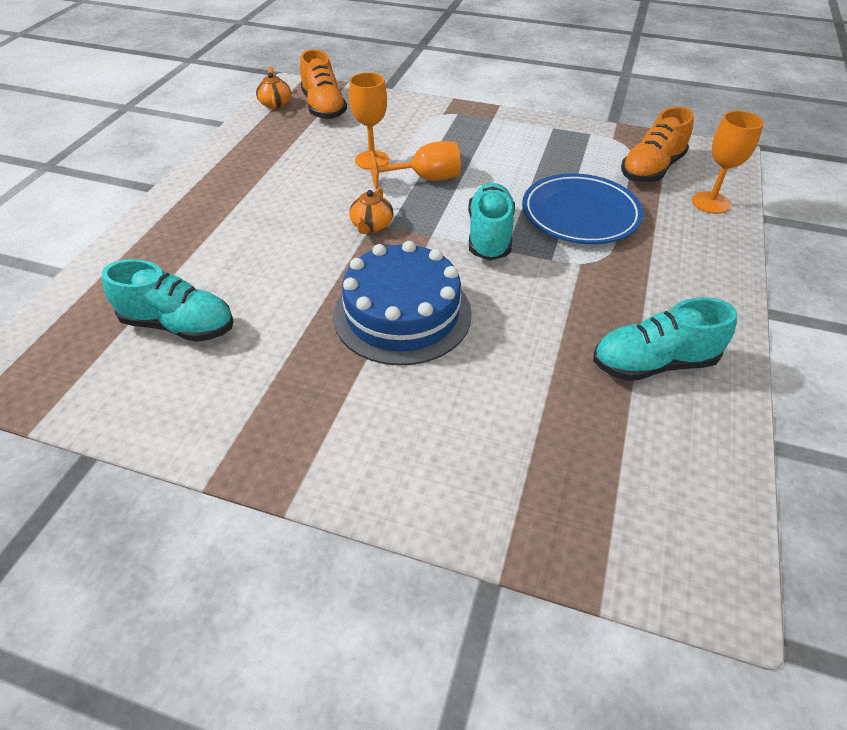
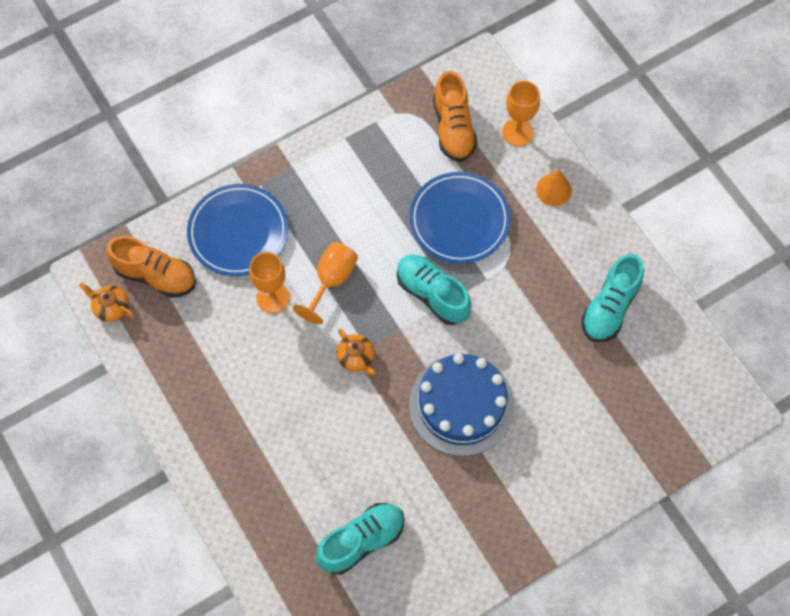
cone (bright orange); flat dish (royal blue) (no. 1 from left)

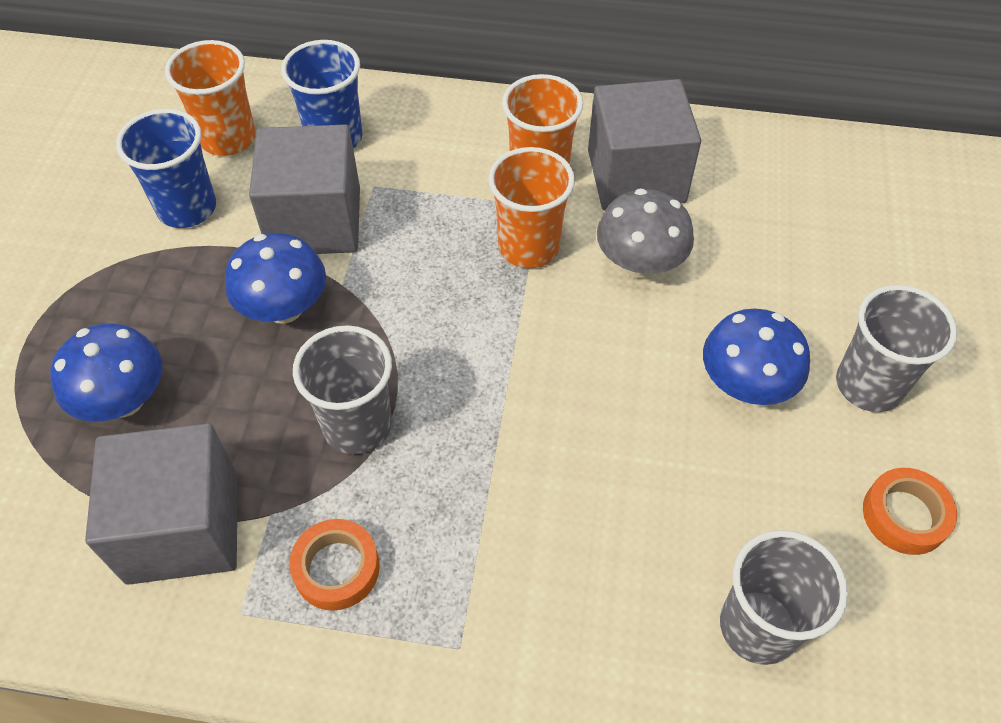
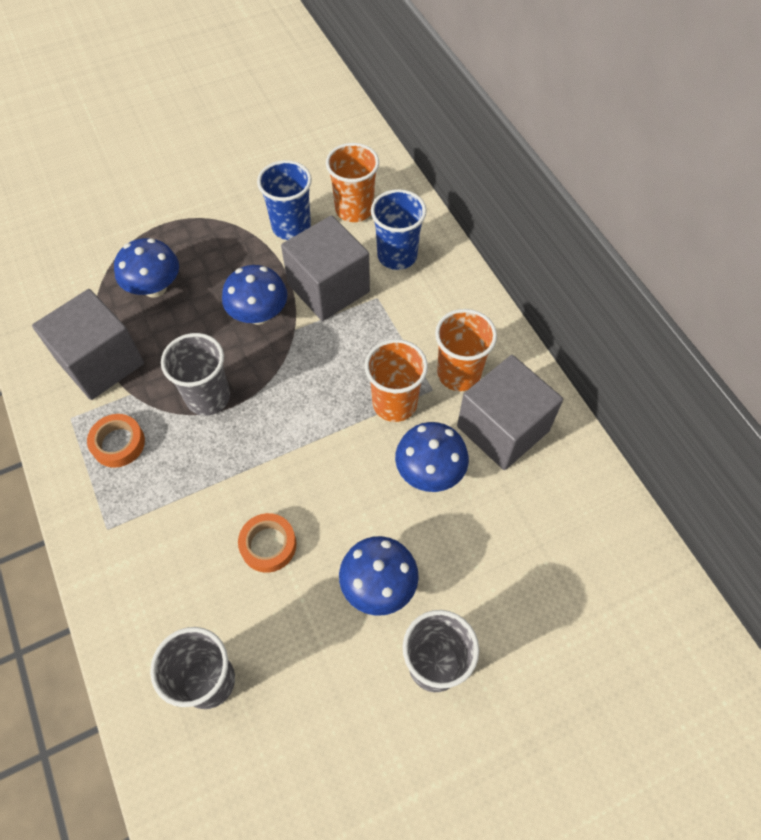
toadstool (royal blue) (no. 4 from left); sticky tape (bright orange) (no. 2 from left)

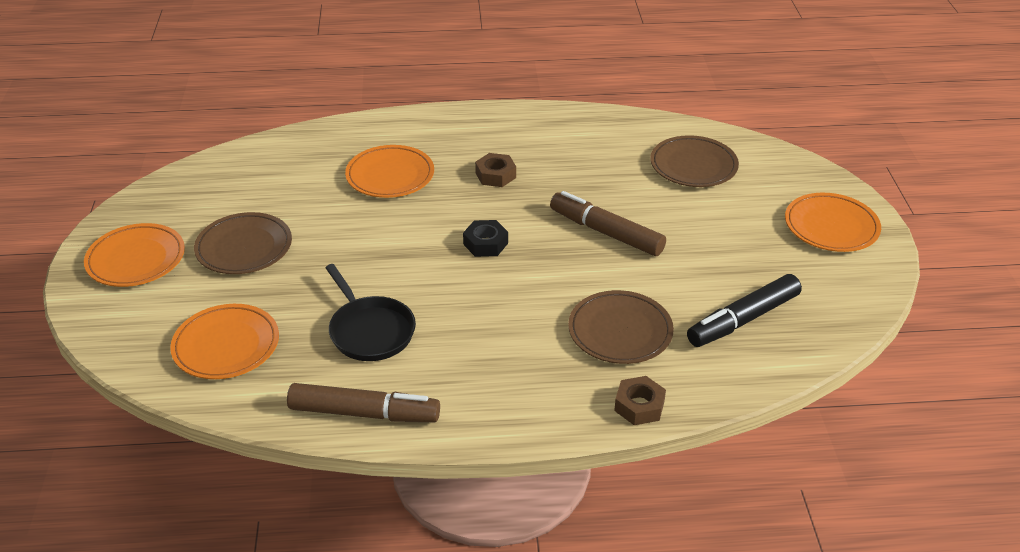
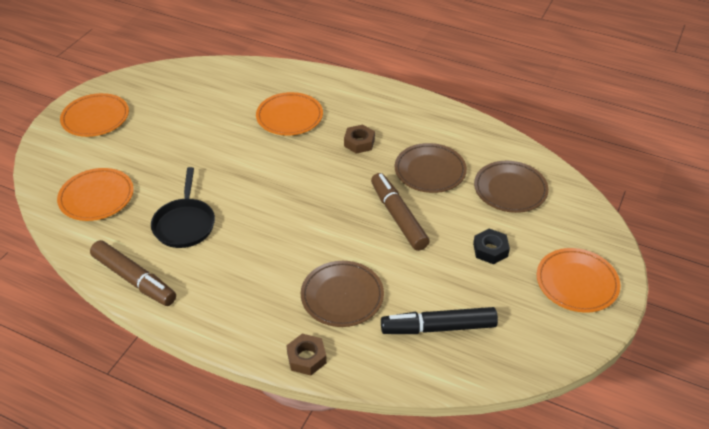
flat dish (brown) (no. 2 from left); nut (jet-black)

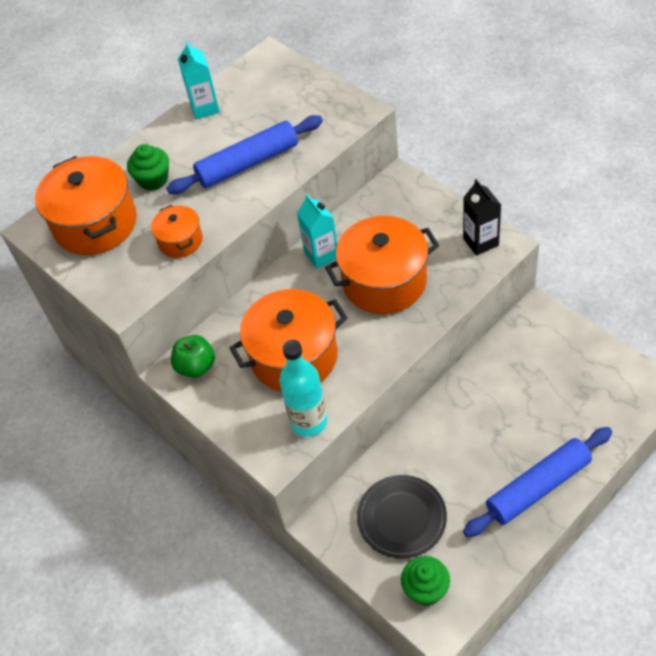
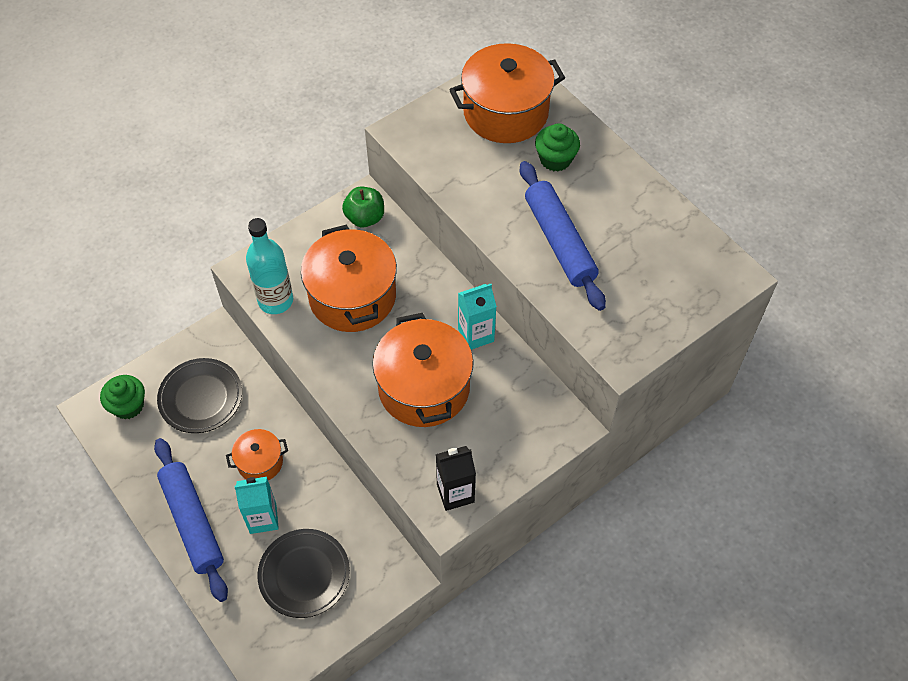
milk carton (teal) (no. 1 from left); pot (bright orange) (no. 1 from left); flat dish (jet-black) (no. 2 from left)

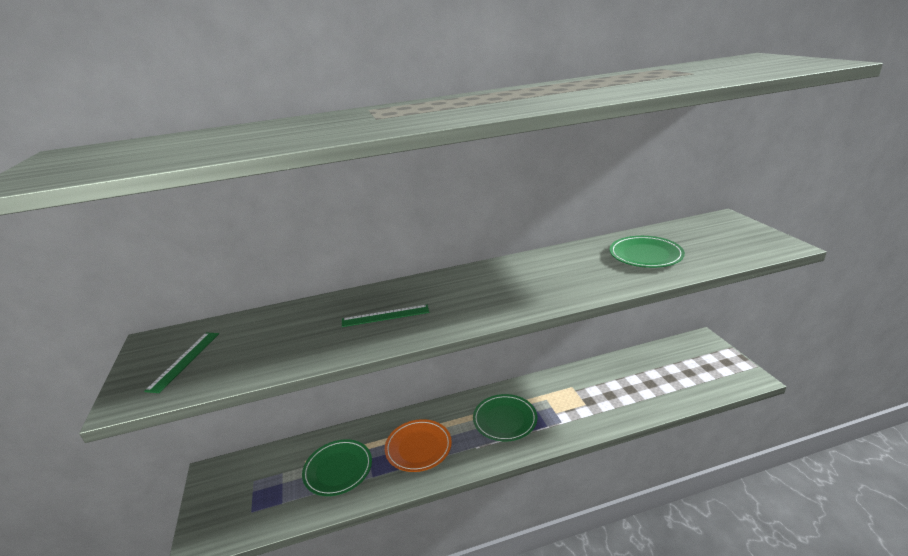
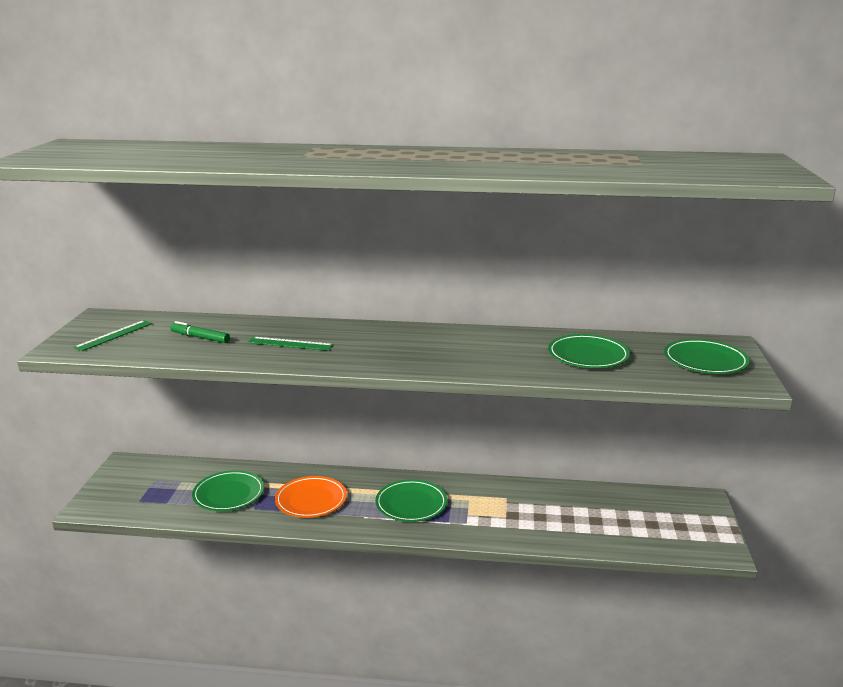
felt pen (leaf-green); flat dish (leaf-green) (no. 4 from left)

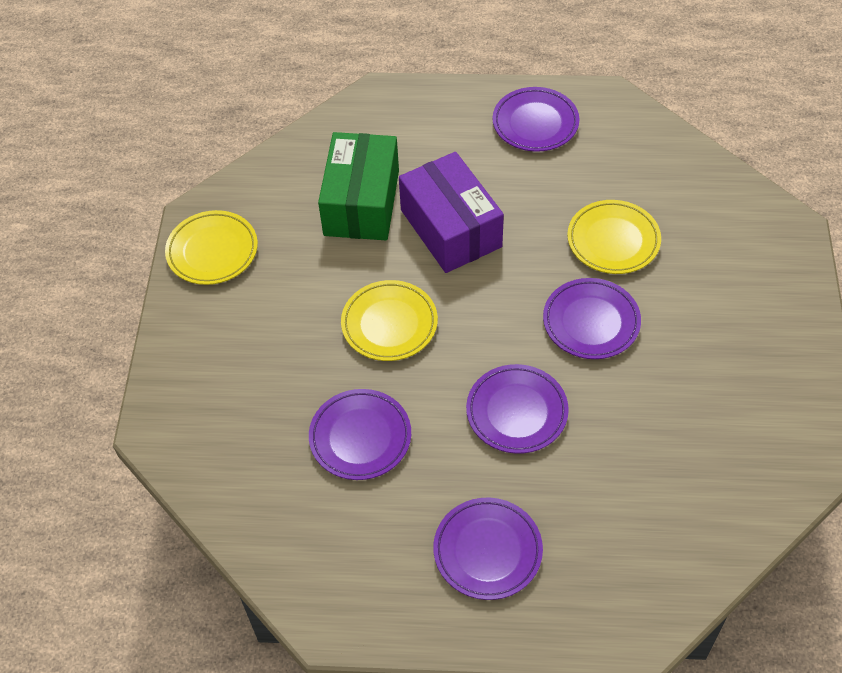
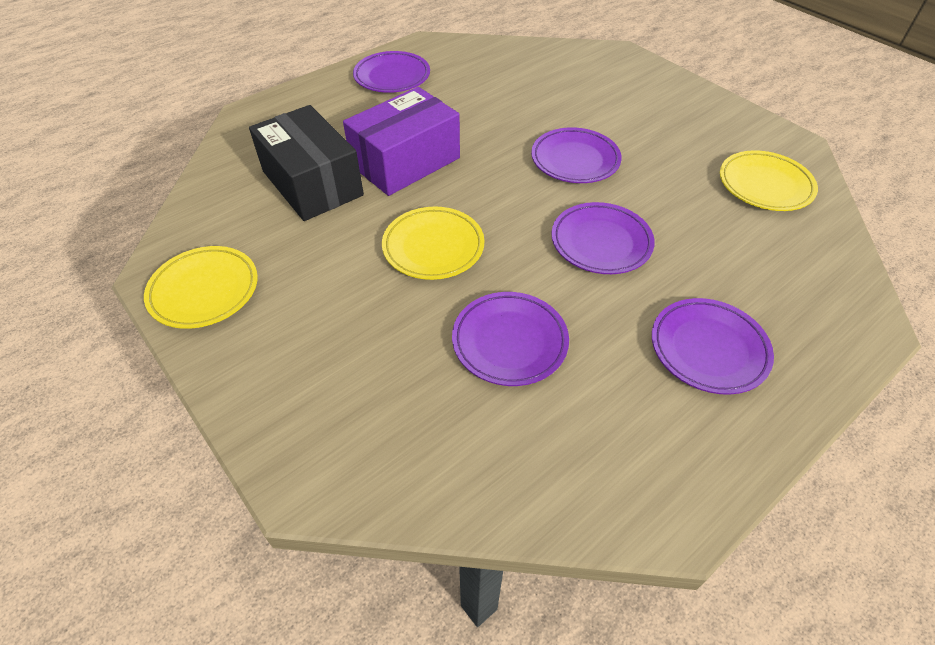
box (jet-black); box (violet); flat dish (bright yellow) (no. 3 from left)

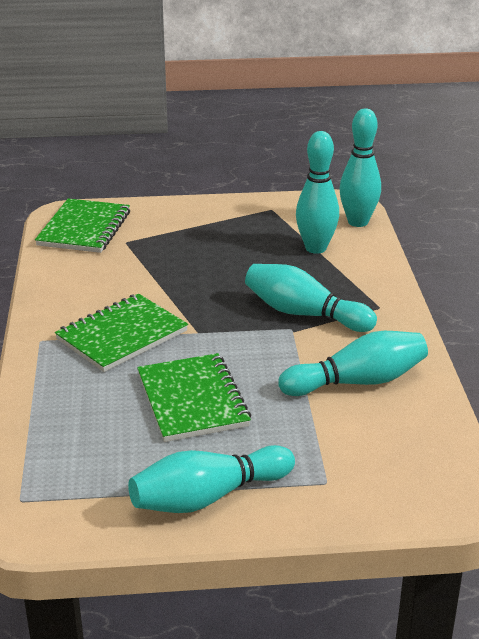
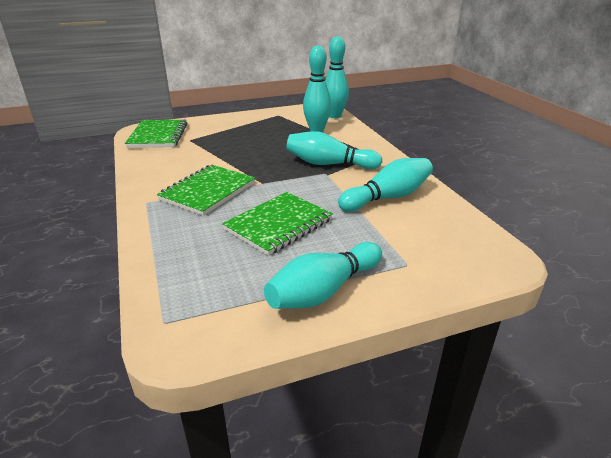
exercise book (leaf-green) (no. 3 from left)

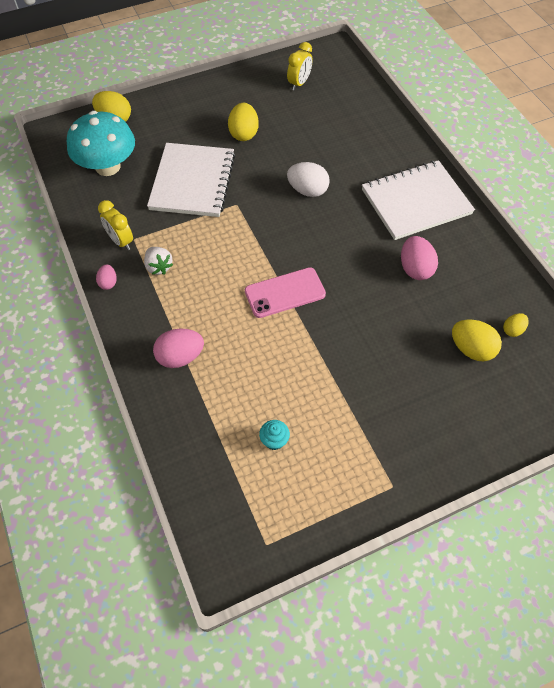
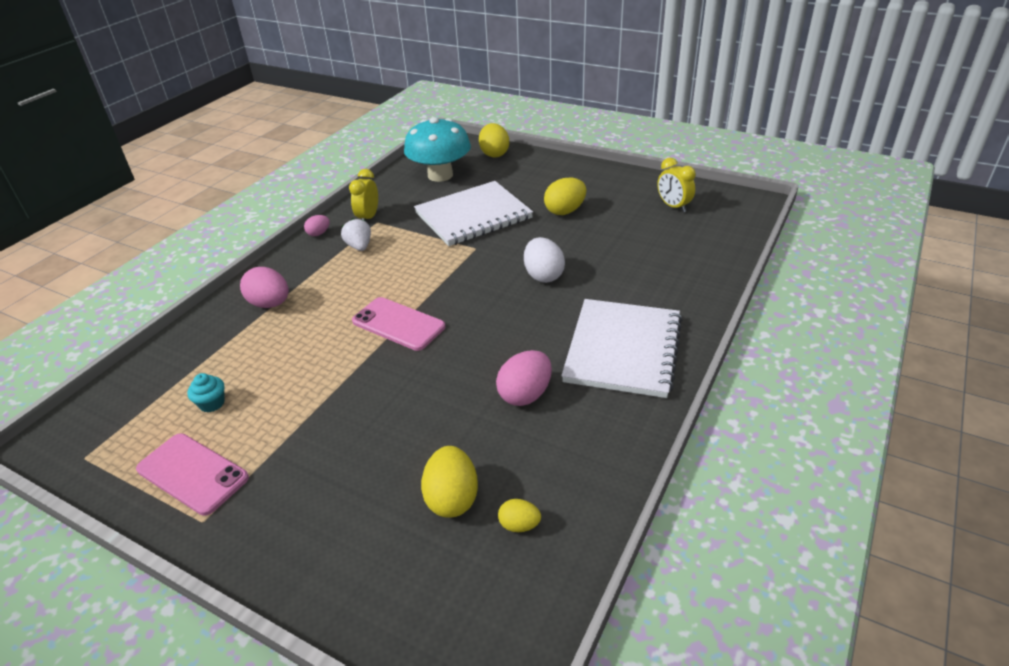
bedside clock (bright yellow) (no. 2 from left); exercise book (snow-white) (no. 2 from left); strawberry (snow-white); mobile phone (rosy) (no. 1 from left)

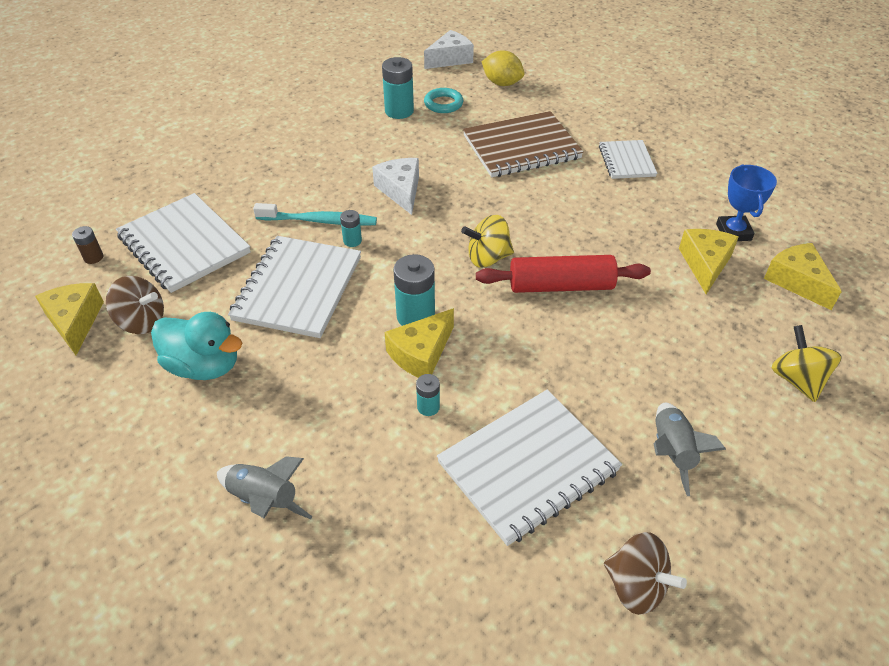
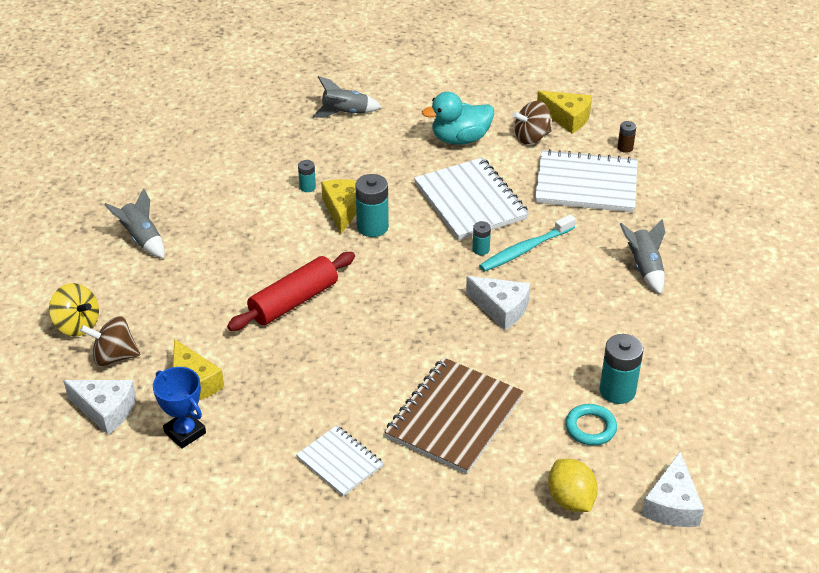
lemon (bright yellow); whirligig (bright yellow) (no. 1 from left in the first image); piece of cheese (snow-white) (no. 1 from left); exercise book (snow-white) (no. 3 from left in the first image); whirligig (brown) (no. 1 from left); toy rocket (ash-grey) (no. 3 from left)

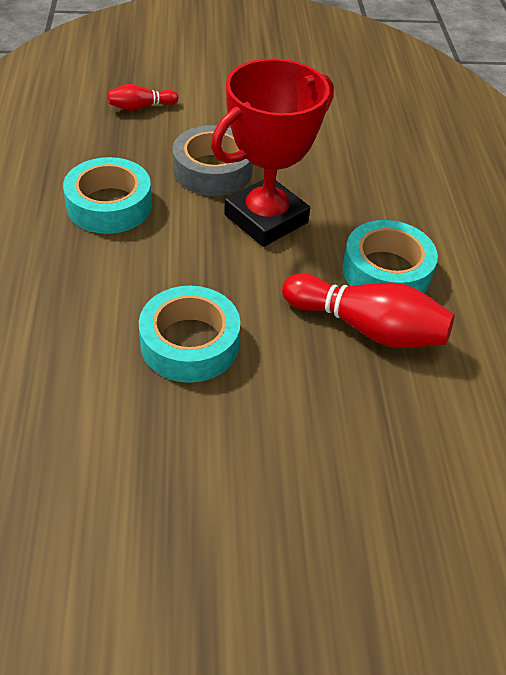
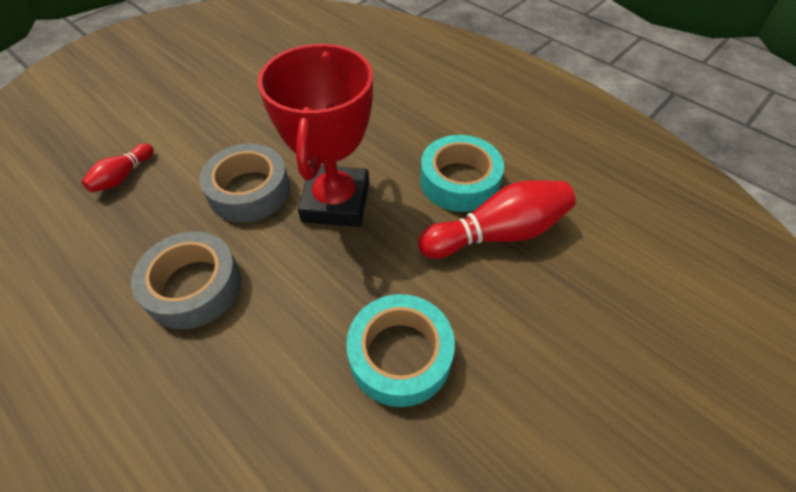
sticky tape (ash-grey) (no. 1 from left)

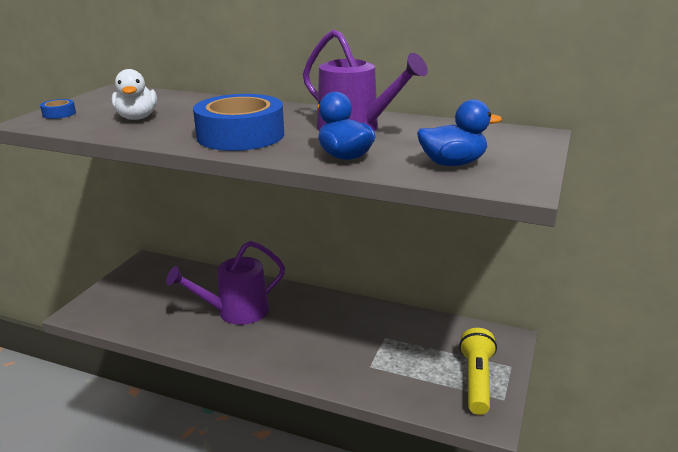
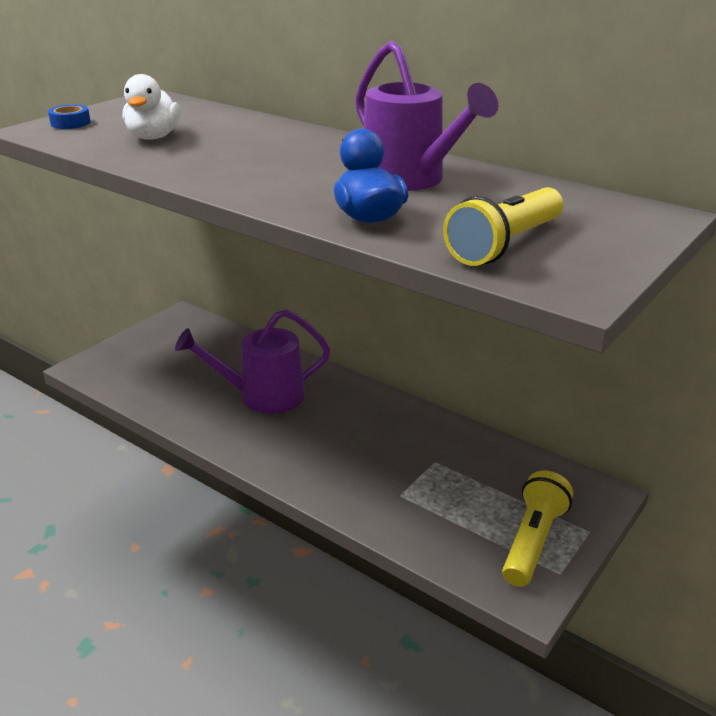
sticky tape (royal blue) (no. 2 from left in the first image); pocket torch (bright yellow) (no. 1 from left)

